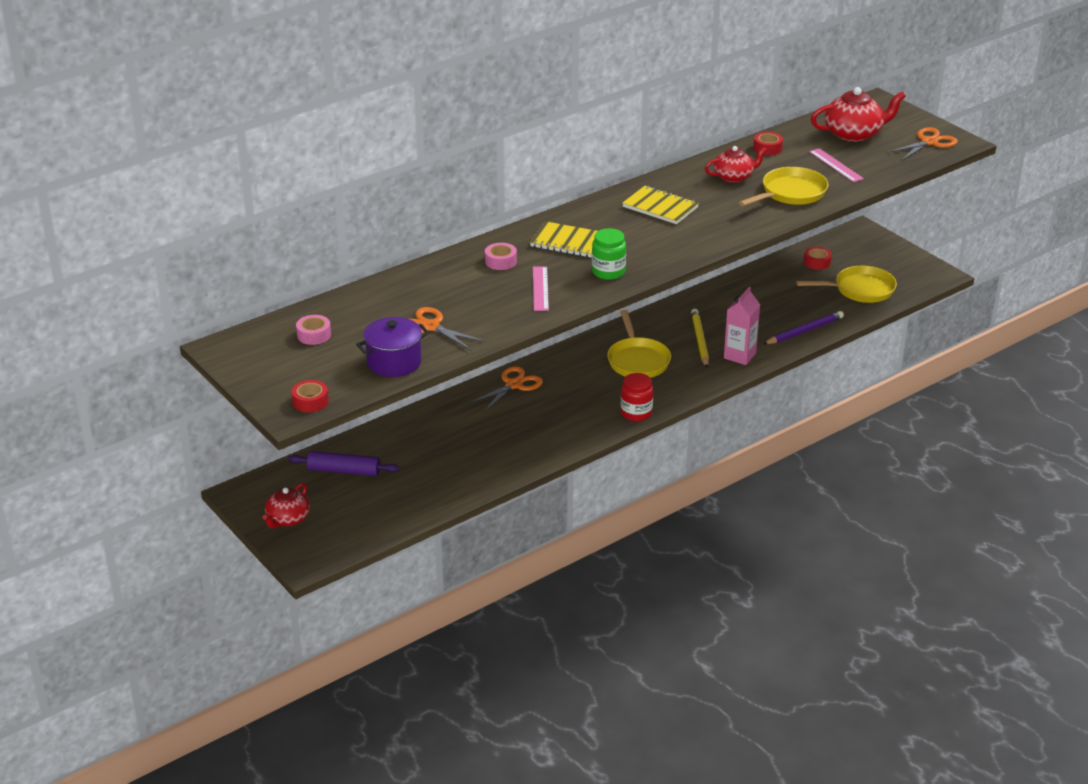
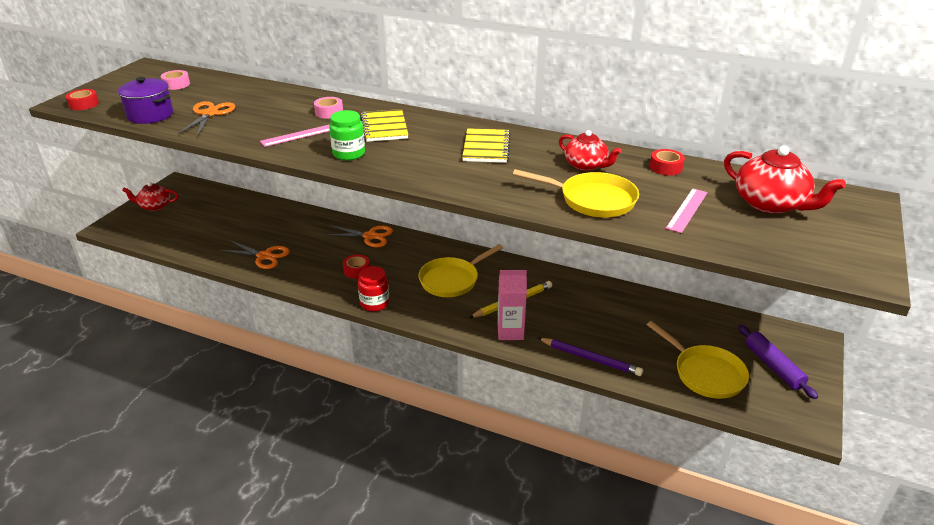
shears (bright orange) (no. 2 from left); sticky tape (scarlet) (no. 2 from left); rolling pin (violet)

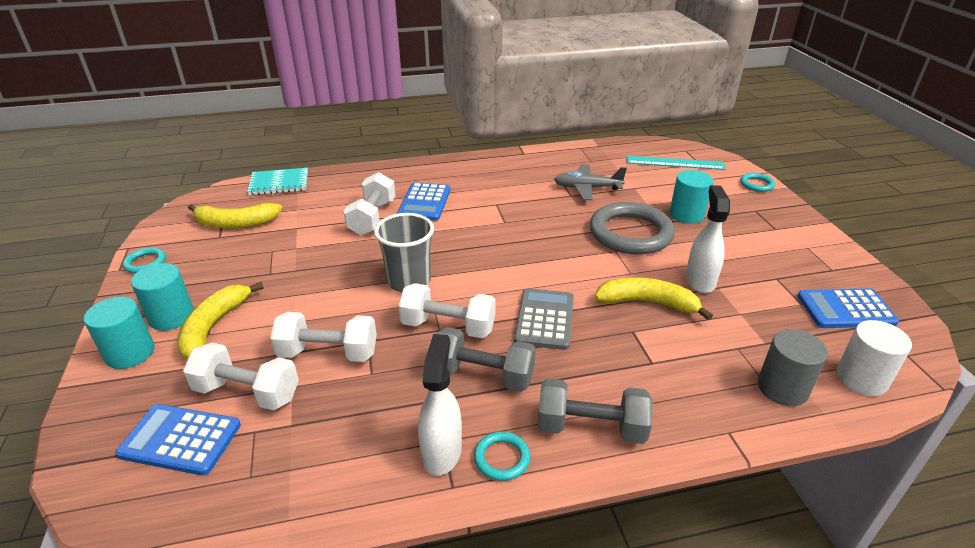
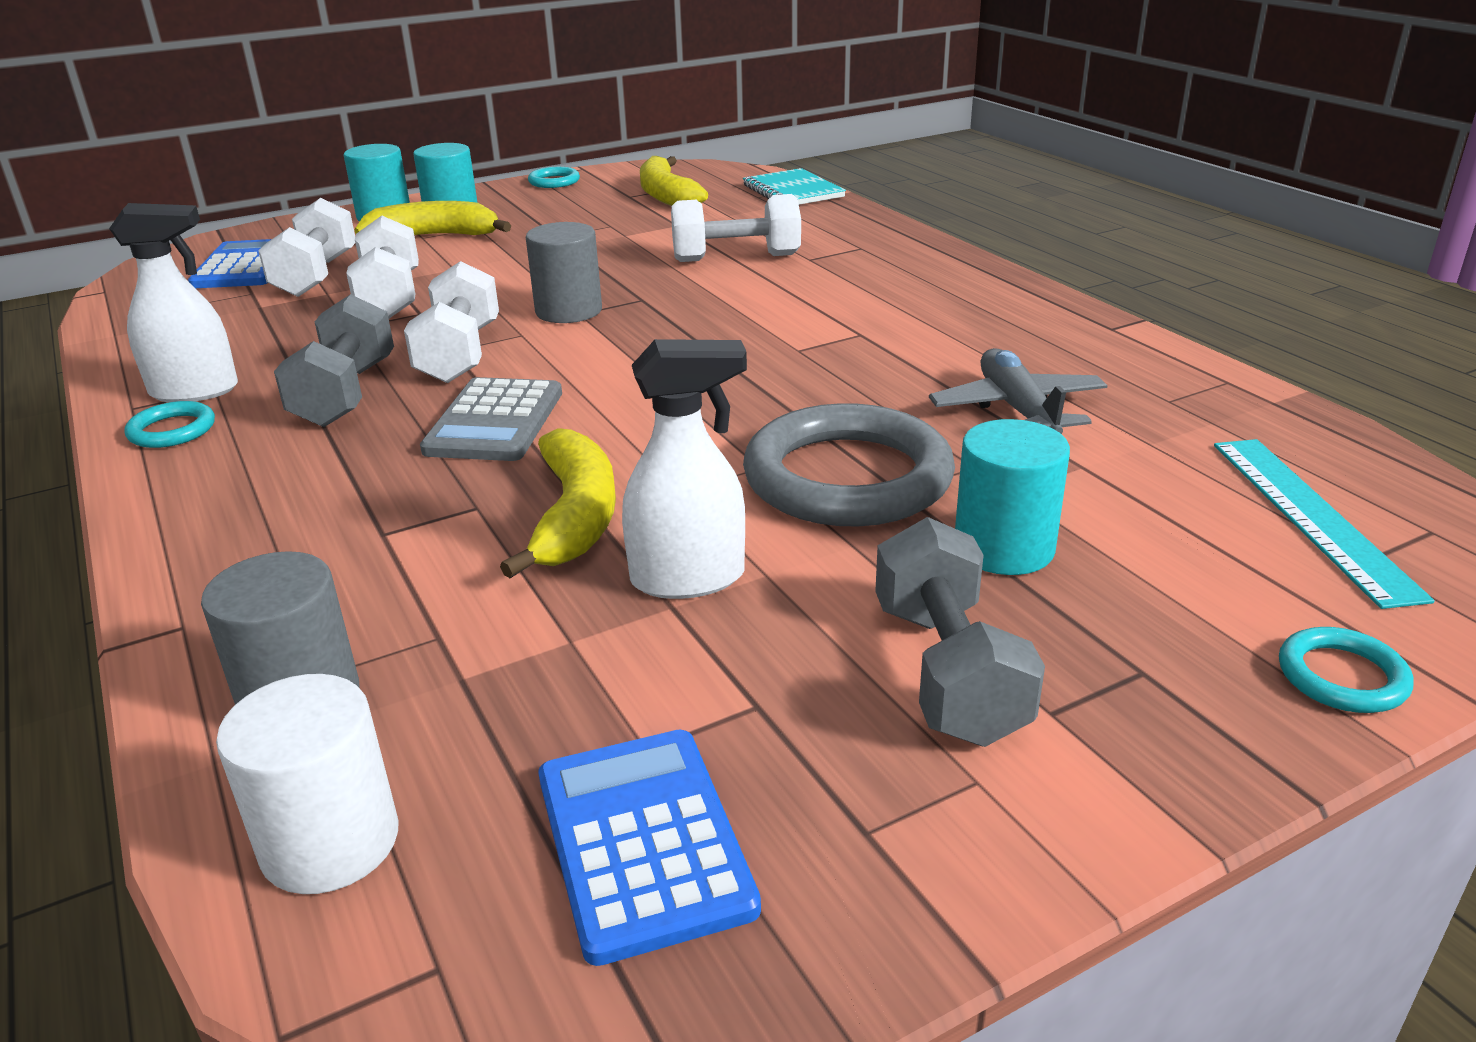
adding machine (royal blue) (no. 2 from left in the first image); cylinder (ash-grey) (no. 2 from left); adding machine (ash-grey); hand weight (ash-grey) (no. 2 from left)

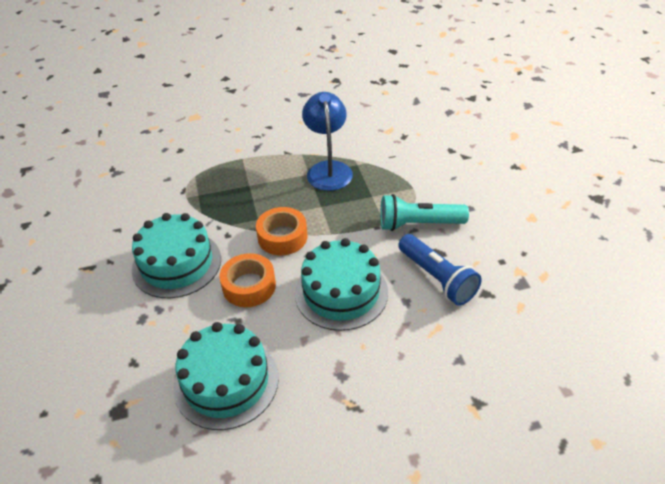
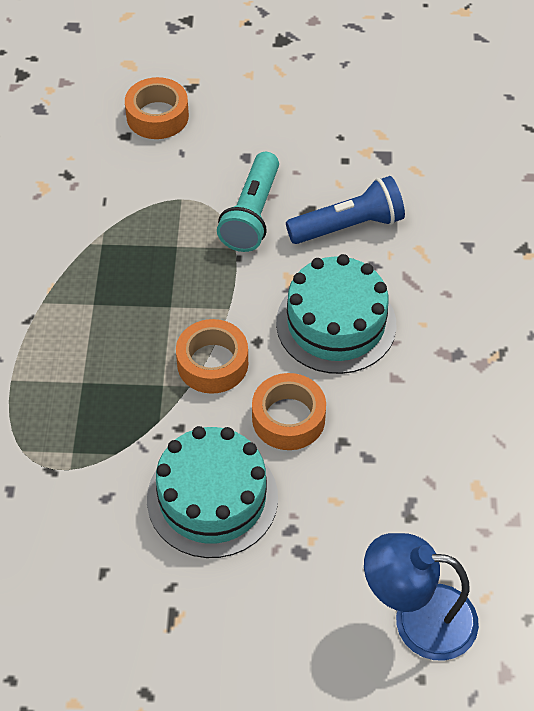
desk lamp (royal blue); gateau (teal) (no. 2 from left in the first image); sticky tape (bright orange) (no. 1 from left)

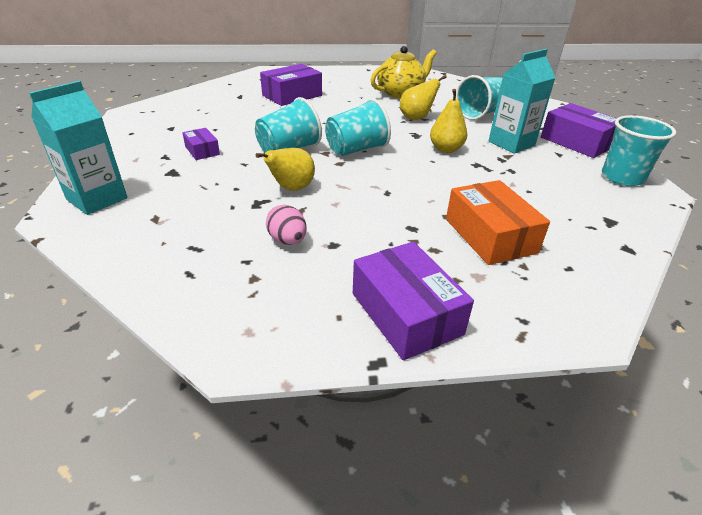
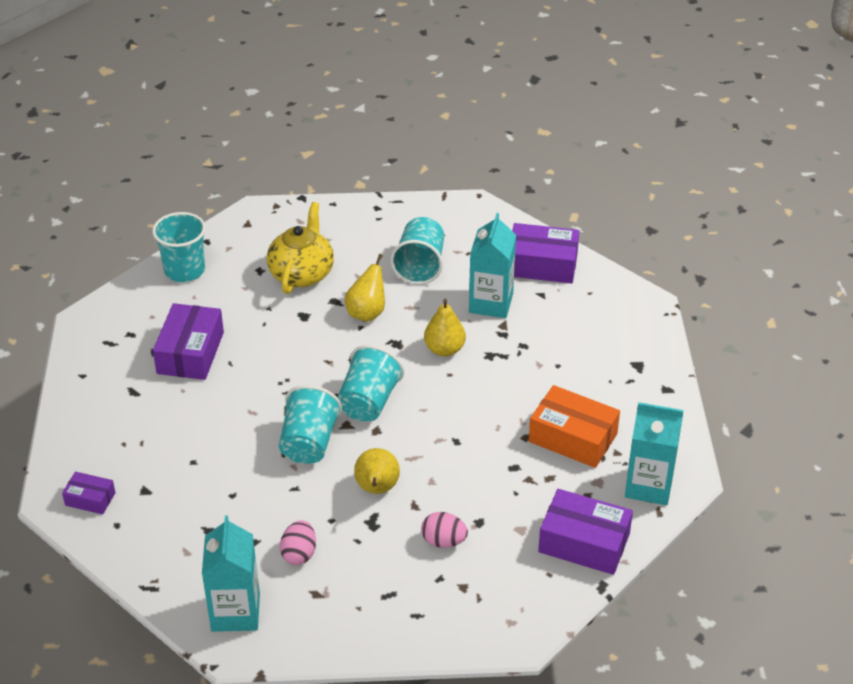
tumbler (teal) (no. 1 from left); box (violet) (no. 1 from left); milk carton (teal) (no. 3 from left); toy egg (rosy) (no. 1 from left)

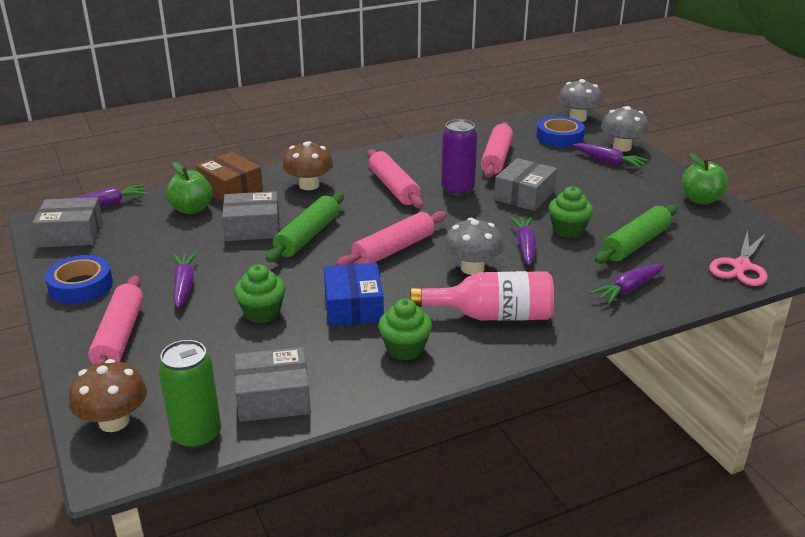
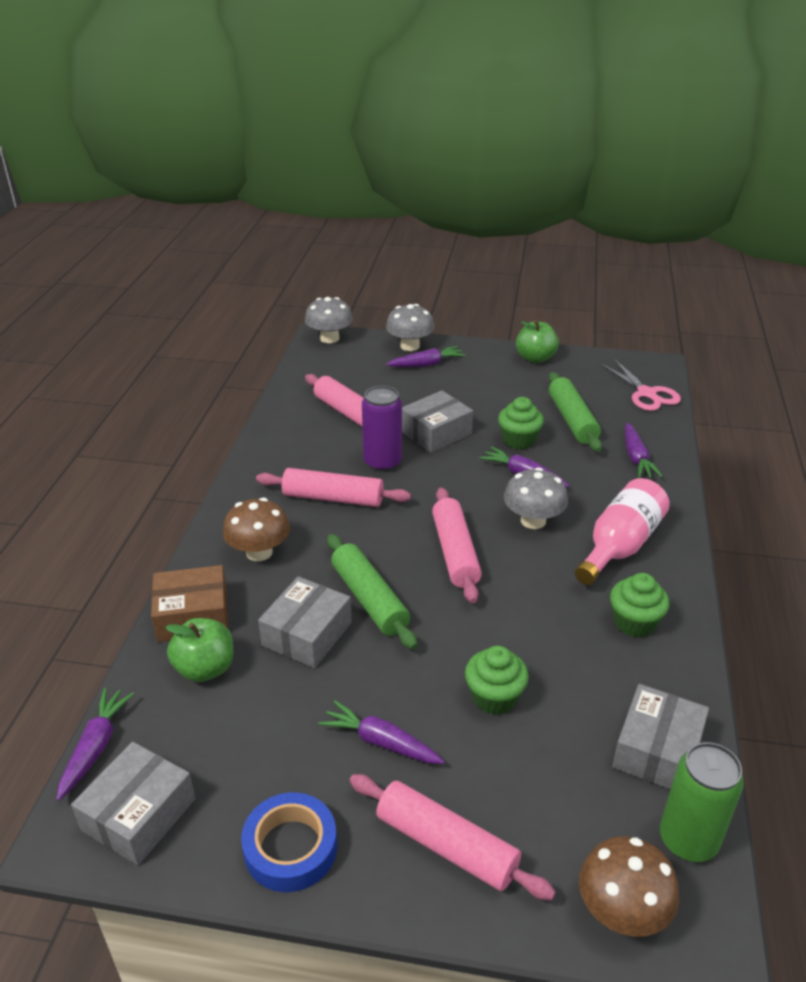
sticky tape (royal blue) (no. 2 from left in the first image); box (ash-grey) (no. 3 from left); box (royal blue)

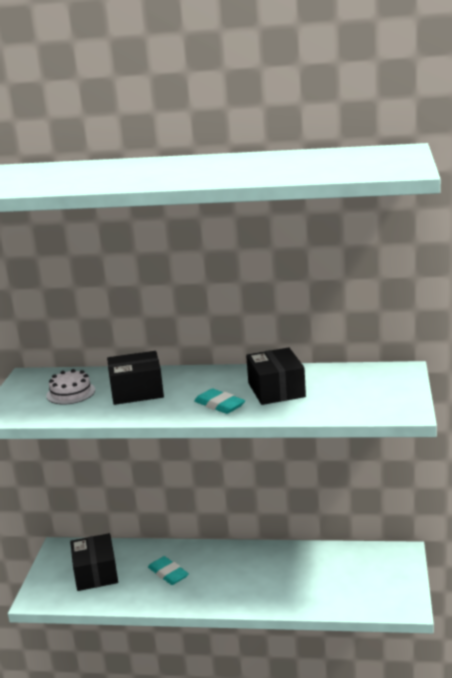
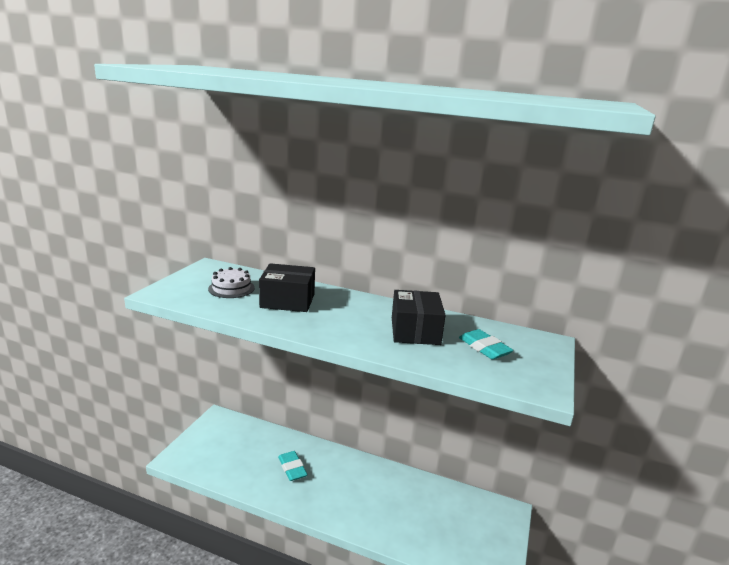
gum eraser (teal) (no. 2 from left); box (jet-black) (no. 1 from left in the first image)

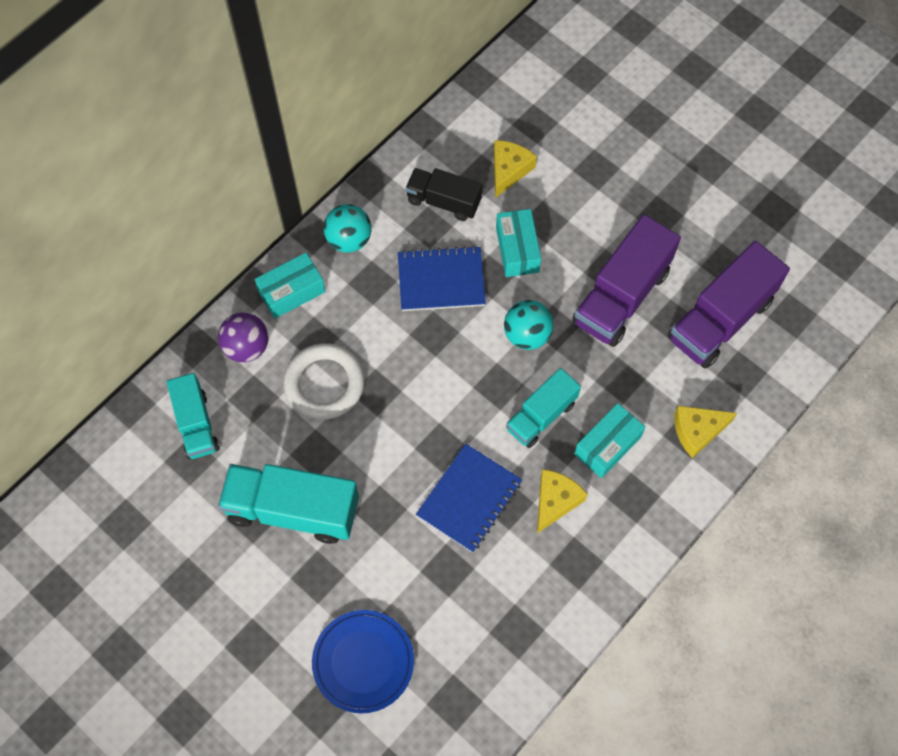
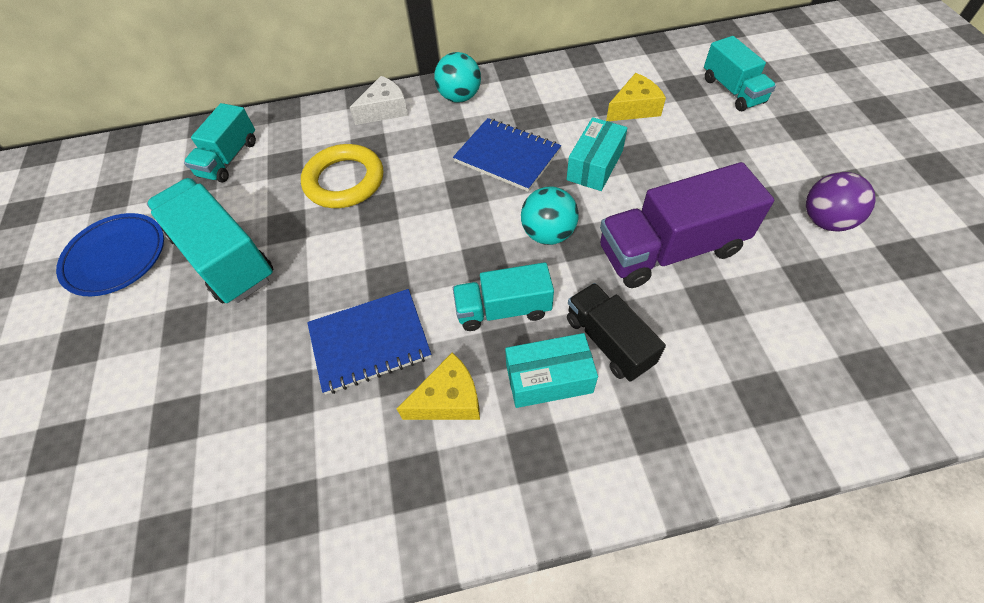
lorry (jet-black); lorry (violet) (no. 2 from left in the first image); piece of cheese (snow-white); ball (violet); ring (bright yellow); piece of cheese (bright yellow) (no. 3 from left in the first image); flat dish (royal blue); lorry (teal) (no. 4 from left)

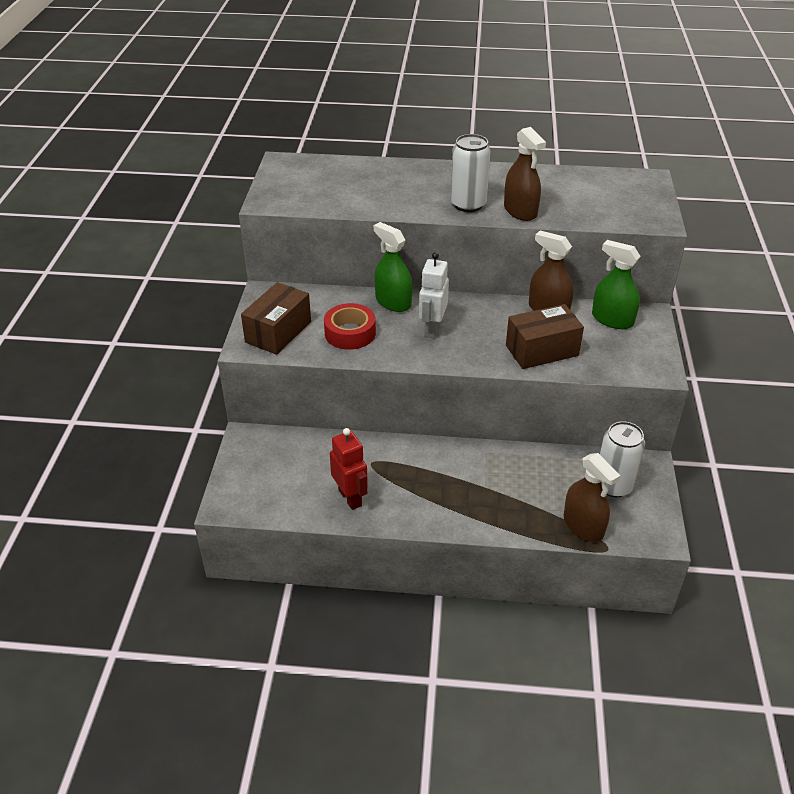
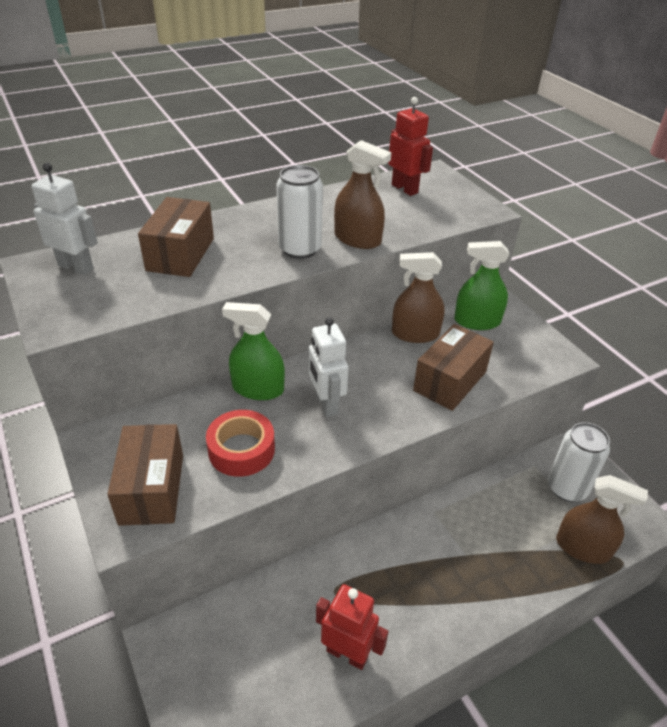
toy robot (scarlet) (no. 2 from left); toy robot (snow-white) (no. 1 from left); box (brown) (no. 2 from left)

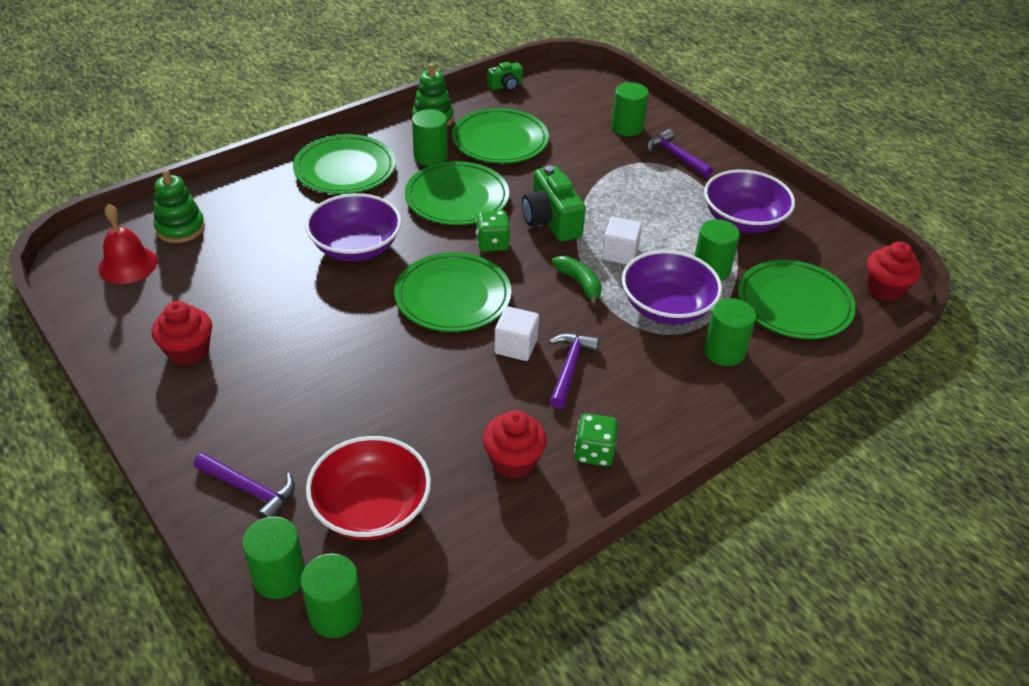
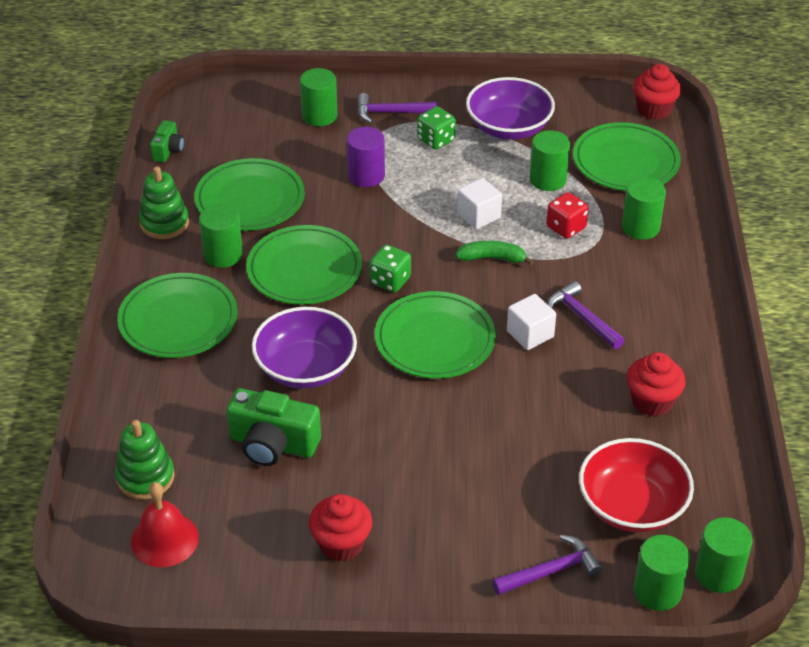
photo camera (leaf-green) (no. 2 from left); game die (scarlet); game die (leaf-green) (no. 2 from left); cylinder (violet)

